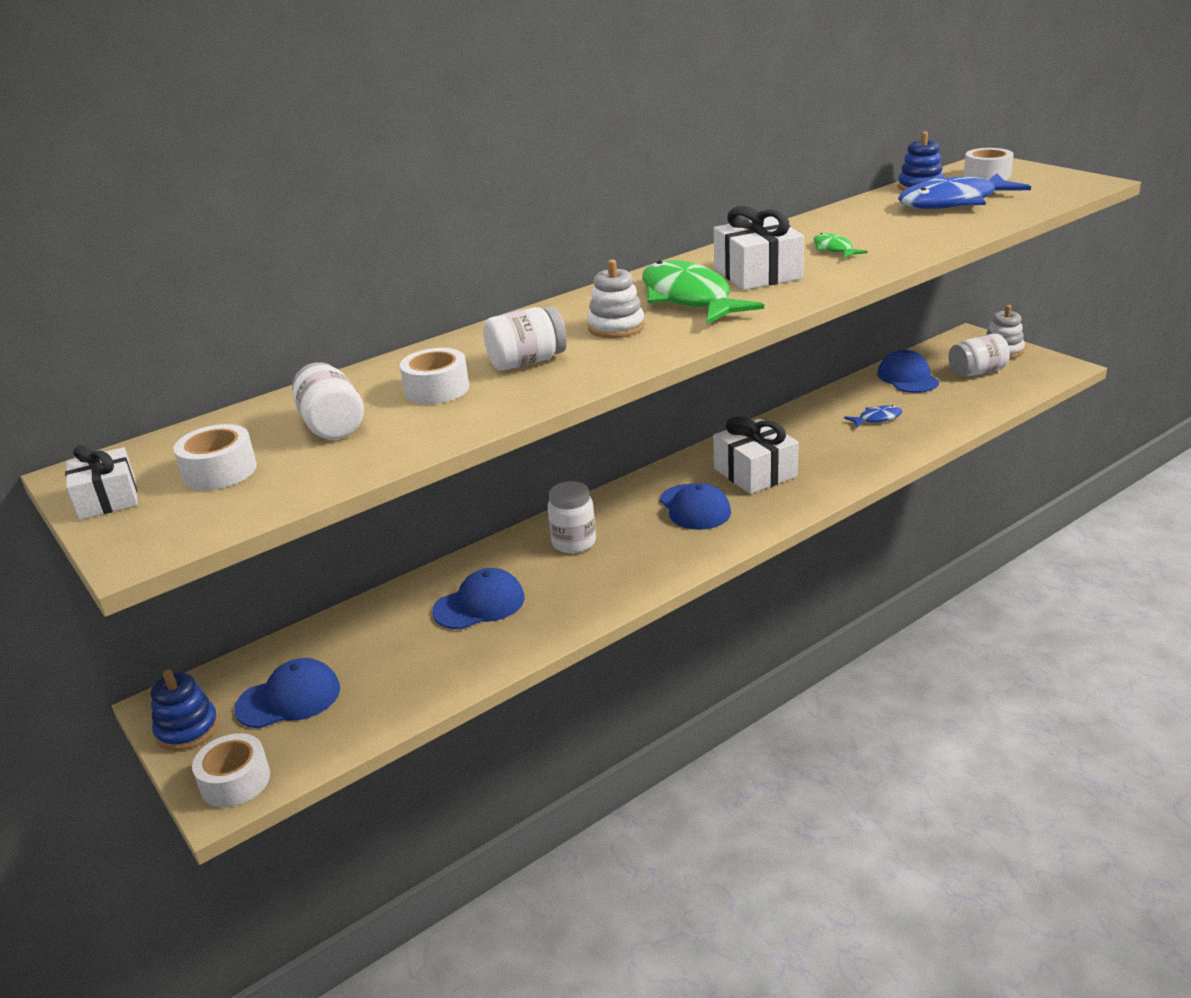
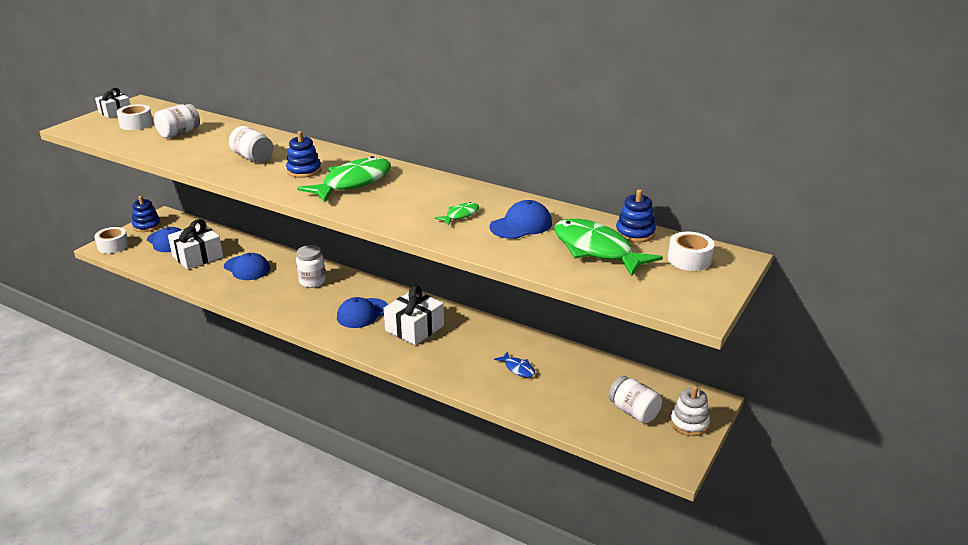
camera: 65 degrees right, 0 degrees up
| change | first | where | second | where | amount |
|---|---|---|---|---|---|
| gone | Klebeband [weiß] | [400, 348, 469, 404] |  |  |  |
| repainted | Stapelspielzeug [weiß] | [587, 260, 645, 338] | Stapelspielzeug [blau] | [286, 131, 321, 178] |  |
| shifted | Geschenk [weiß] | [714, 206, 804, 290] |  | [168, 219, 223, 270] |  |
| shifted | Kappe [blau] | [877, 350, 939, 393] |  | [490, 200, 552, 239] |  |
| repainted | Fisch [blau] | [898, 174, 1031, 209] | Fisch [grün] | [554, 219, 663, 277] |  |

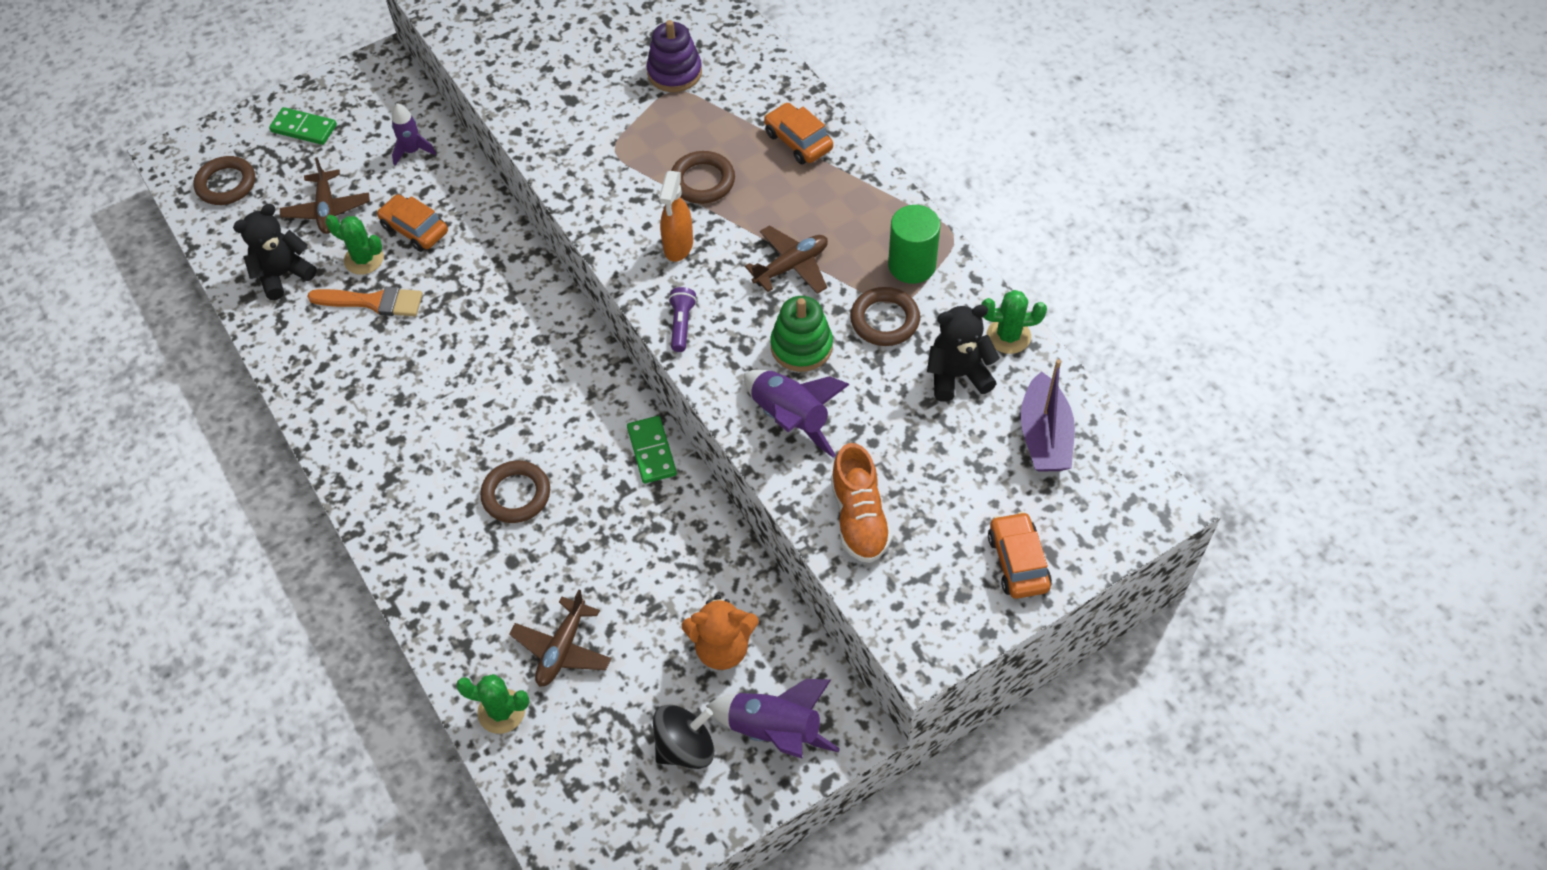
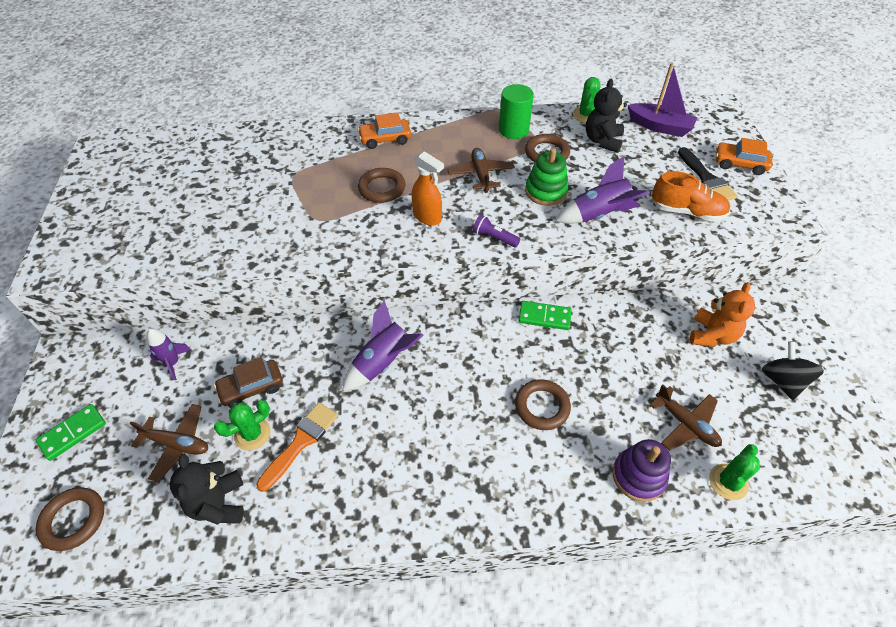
camera: 65 degrees left, 5 degrees down
| change | first | where | second | where | amount |
|---|---|---|---|---|---|
| repainted | Auto [orange] | [377, 194, 448, 252] | Auto [braun] | [214, 357, 283, 408] |  |
| shifted | Stapelspielzeug [lila] | [646, 20, 702, 92] |  | [612, 439, 671, 502] |  |
| shifted | Rakete [lila] | [706, 679, 840, 759] |  | [342, 300, 424, 391] |  |
| new |  |  | Pinsel [schwarz] | [678, 147, 737, 201] |  |

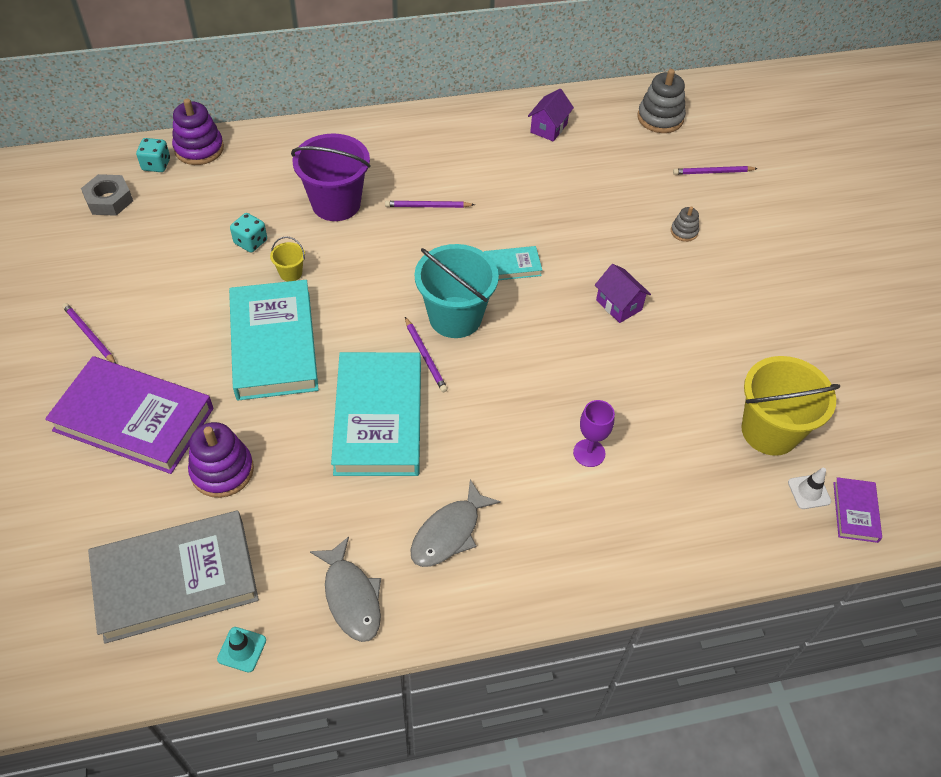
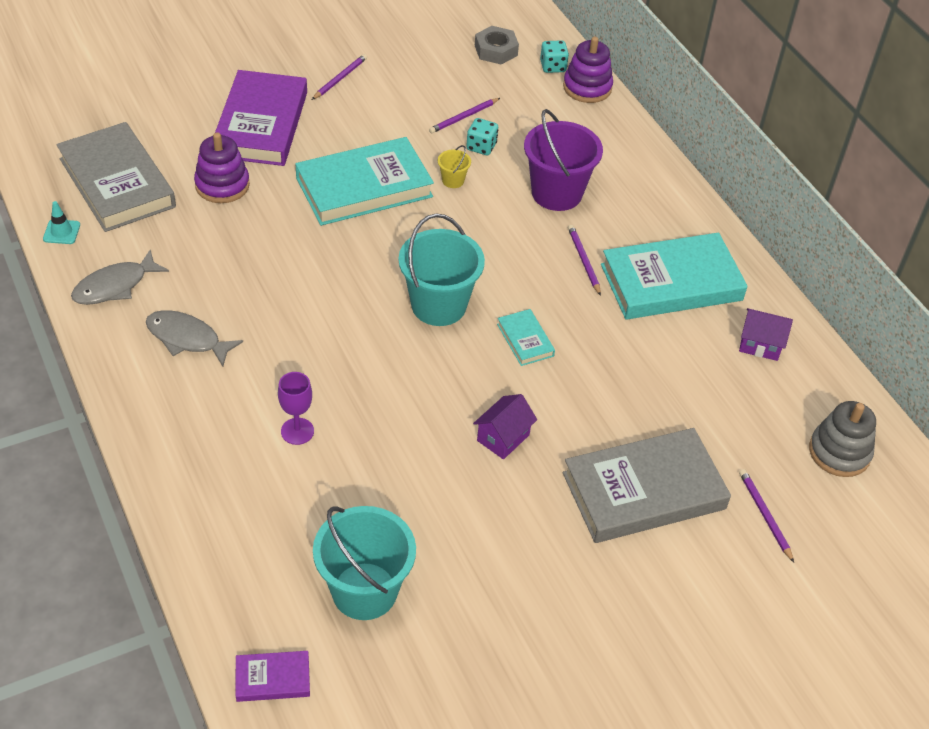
camera: 75 degrees right, 5 degrees down
| change | first | where | second | where | amount |
|---|---|---|---|---|---|
| shifted | Buch [türkis] | [331, 352, 421, 476] |  | [601, 233, 748, 319] |  |
| shifted | Bleistift [lila] | [405, 317, 448, 392] |  | [429, 98, 500, 133] |  |
| swapped | Stapelspielzeug [grau] | [671, 206, 699, 242] | Buch [grau] | [563, 428, 731, 543] |  |
| repainted | Eimer [gelb] | [742, 356, 840, 456] | Eimer [türkis] | [313, 506, 416, 620] |  |
| gone | Leitkegel [weiß] | [788, 468, 831, 509] |  |  |  |

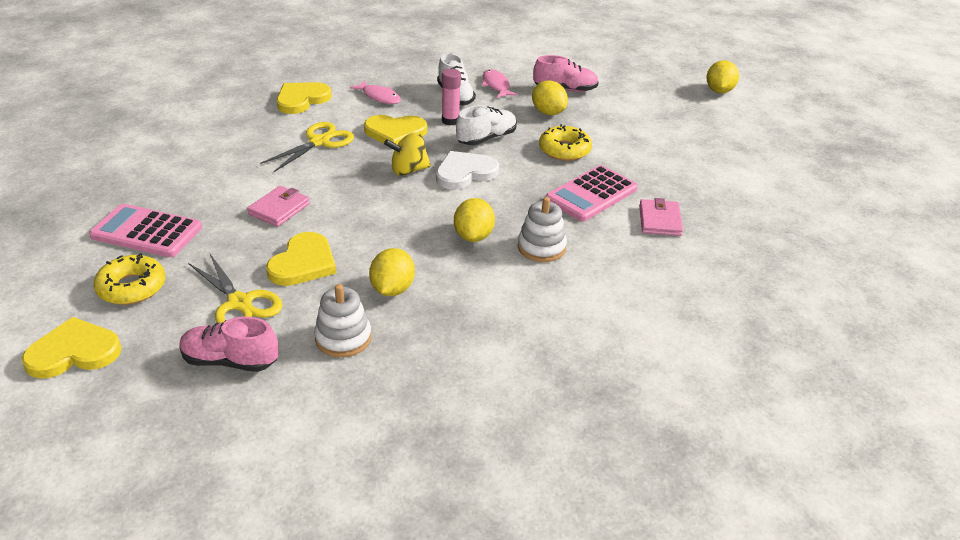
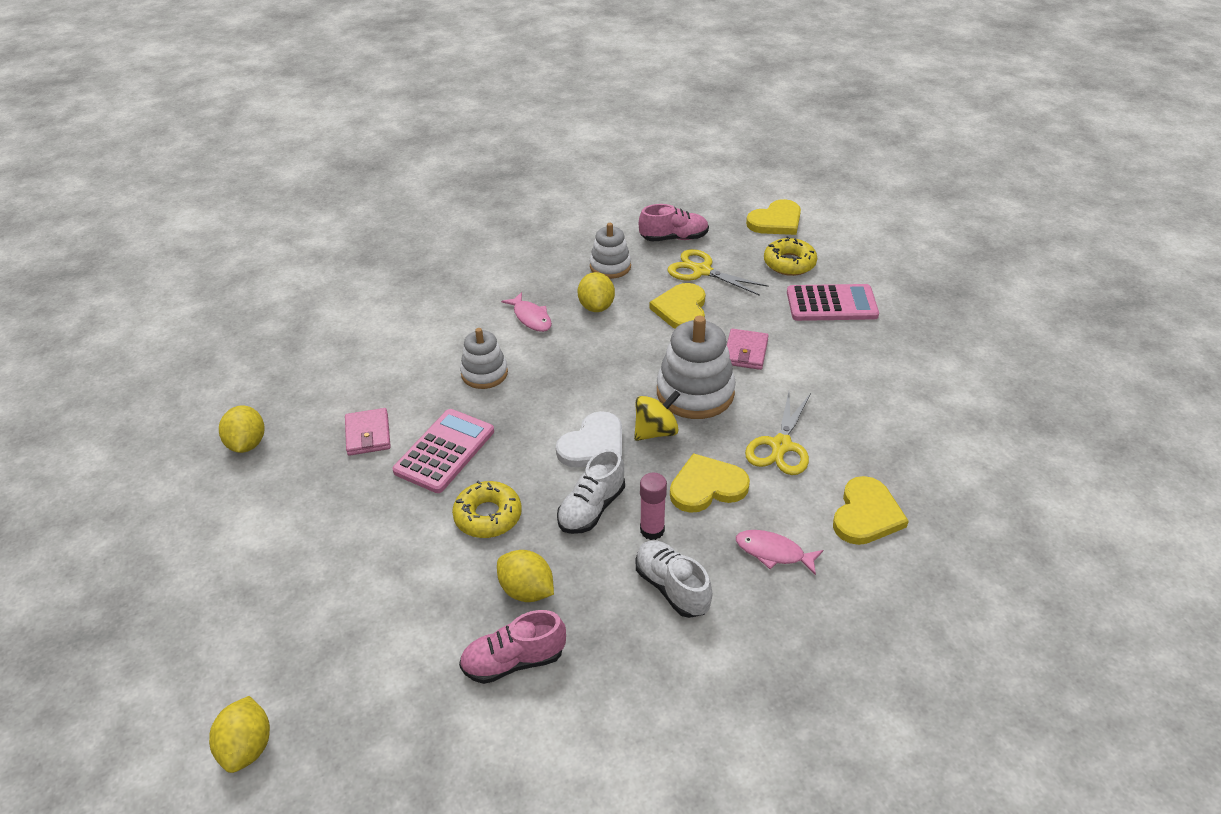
camera: 165 degrees right, 5 degrees up
| change | first | where | second | where | amount |
|---|---|---|---|---|---|
| shifted | Zitrone [gelb] | [454, 198, 495, 242] |  | [219, 406, 264, 453] |  |
| shifted | Fisch [rosa] | [482, 69, 517, 98] |  | [501, 292, 552, 332] |  |
| new |  |  | Stapelspielzeug [weiß] | [657, 316, 736, 419] |  |

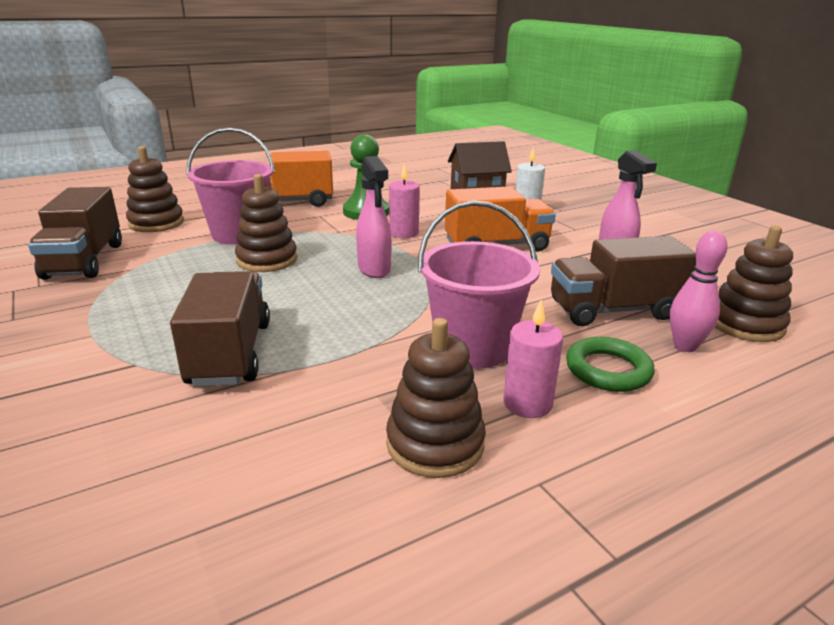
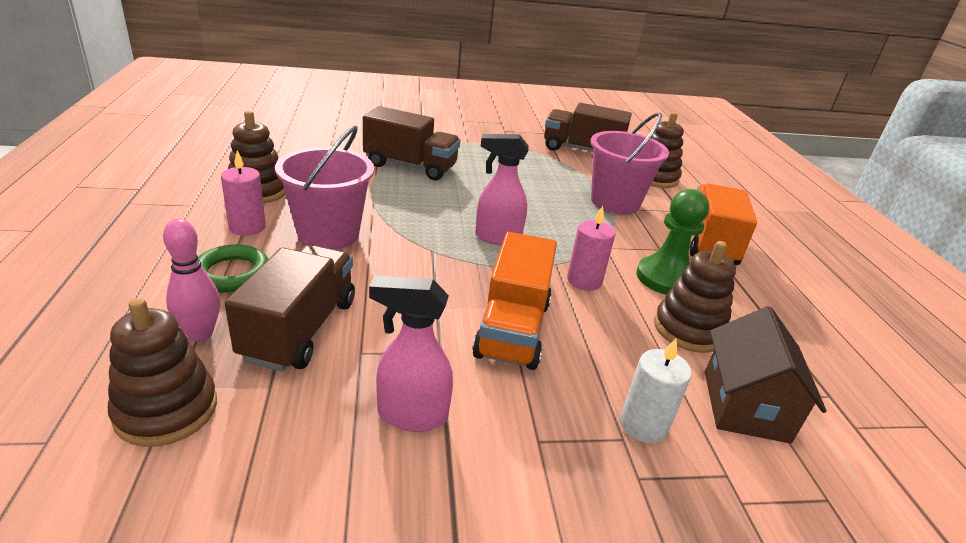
camera: 110 degrees right, 5 degrees up
| change | first | where | second | where | amount |
|---|---|---|---|---|---|
| shifted | Stapelspielzeug [braun] | [235, 174, 297, 272] |  | [654, 241, 736, 353] |  |

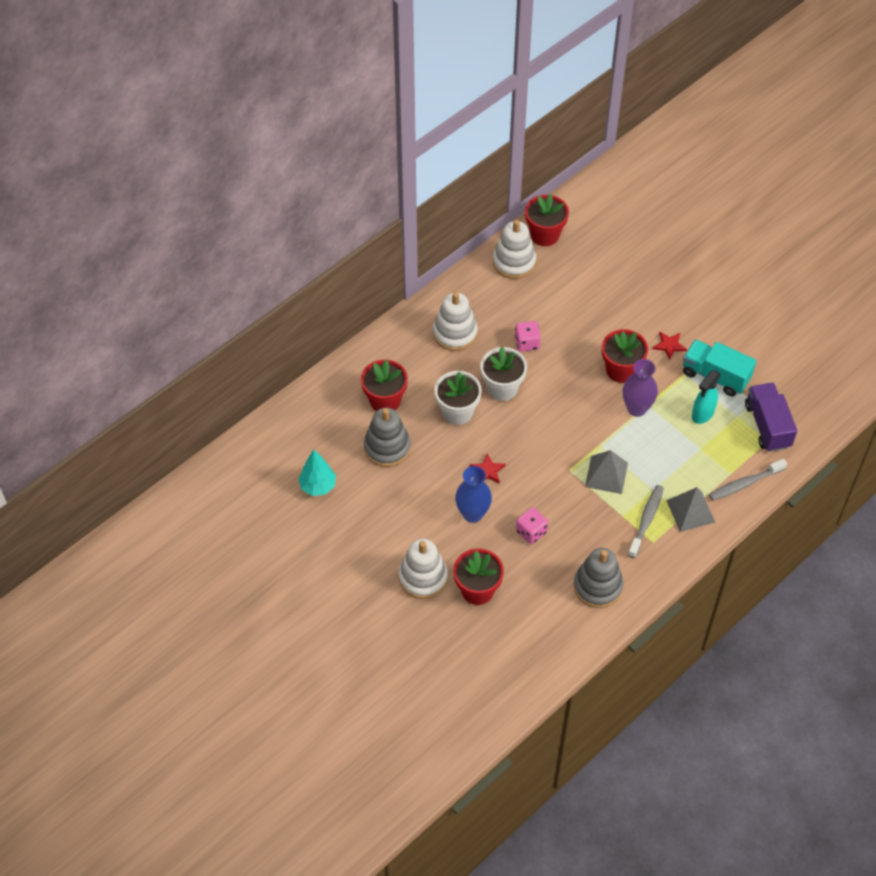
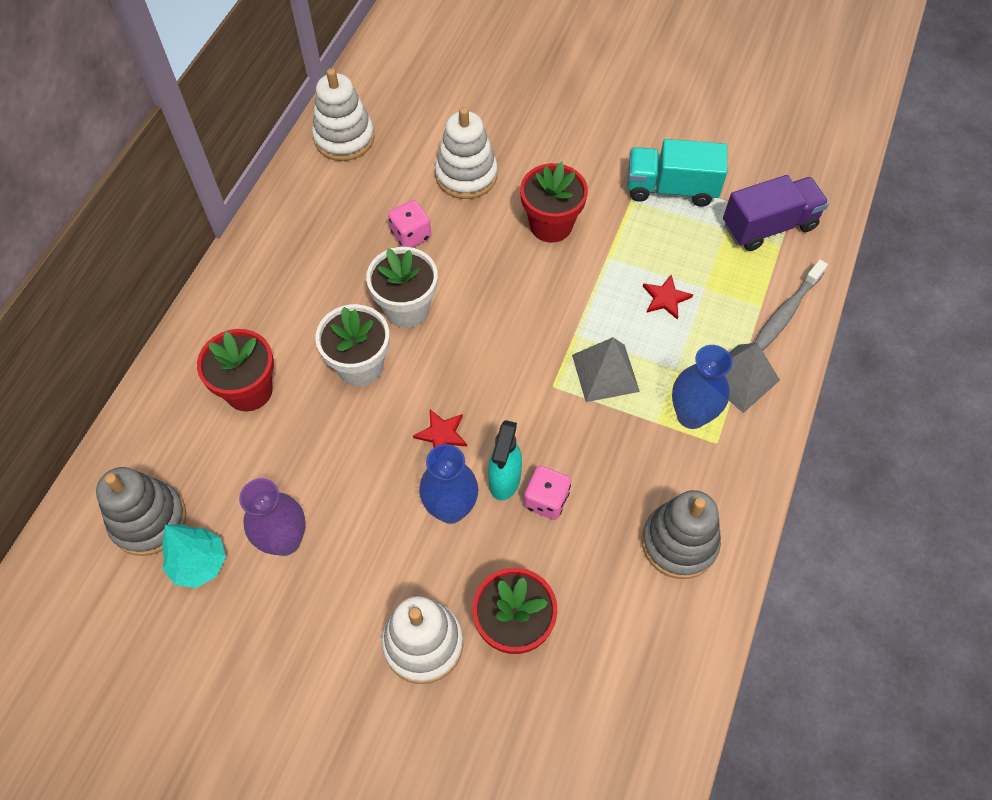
camera: 25 degrees left, 5 degrees up
| change | first | where | second | where | amount |
|---|---|---|---|---|---|
| shifted | Stapelspielzeug [grau] | [364, 407, 411, 467] |  | [96, 467, 186, 556] |  |
| shifted | Stapelspielzeug [weiß] | [433, 292, 478, 351] |  | [435, 107, 497, 199] |  |
| gone | Blumentopf [rot] | [525, 194, 569, 246] |  |  |  |
| shifted | Vase [lila] | [622, 359, 658, 417] |  | [239, 478, 306, 556] |  |
| swapped | Zahnbürste [grau] | [628, 485, 664, 558] | Vase [blau] | [672, 345, 733, 429] |  |
| shifted | Stern [rot] | [653, 331, 687, 360] |  | [643, 274, 693, 320] |  |
| shifted | Sprühflasche [türkis] | [692, 370, 721, 424] |  | [488, 420, 522, 501] |  |
| rotated | Lastwagen [lila] | [745, 383, 797, 452] |  | [723, 175, 829, 251] | 105 degrees clockwise |

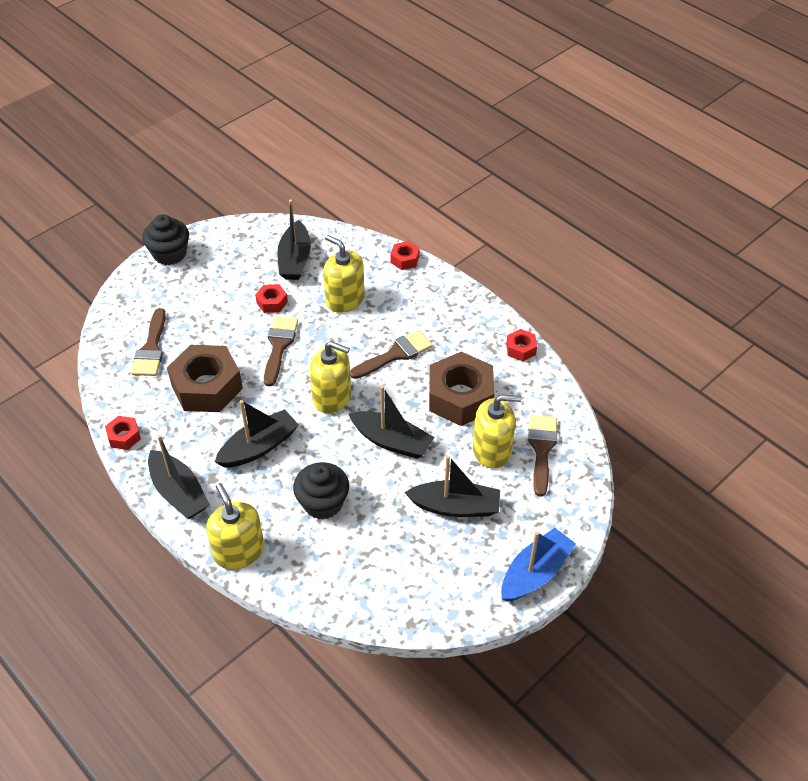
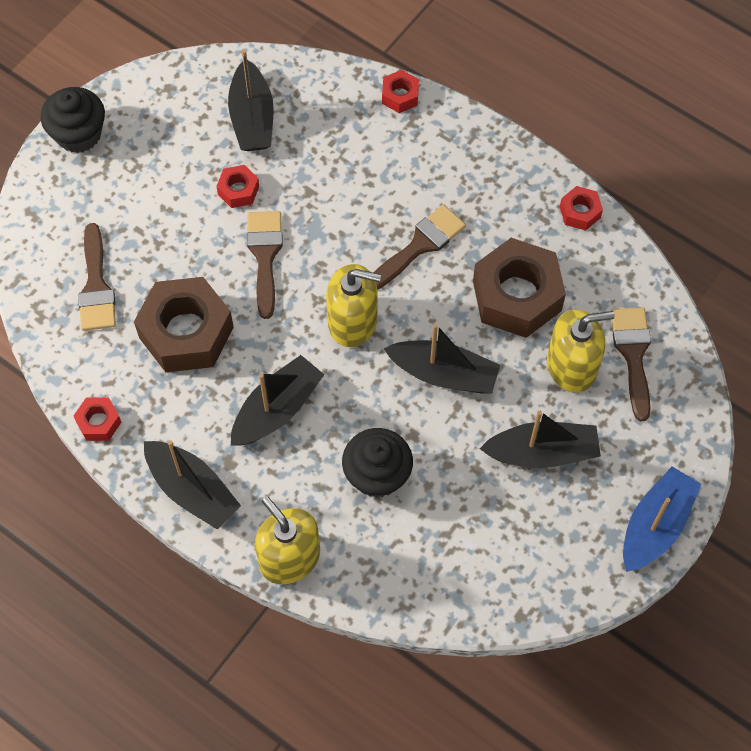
camera: 10 degrees left, 15 degrees up
| change | first | where | second | where | amount |
|---|---|---|---|---|---|
| gone | Seifenspender [gelb] | [323, 235, 365, 313] |  |  |  |

